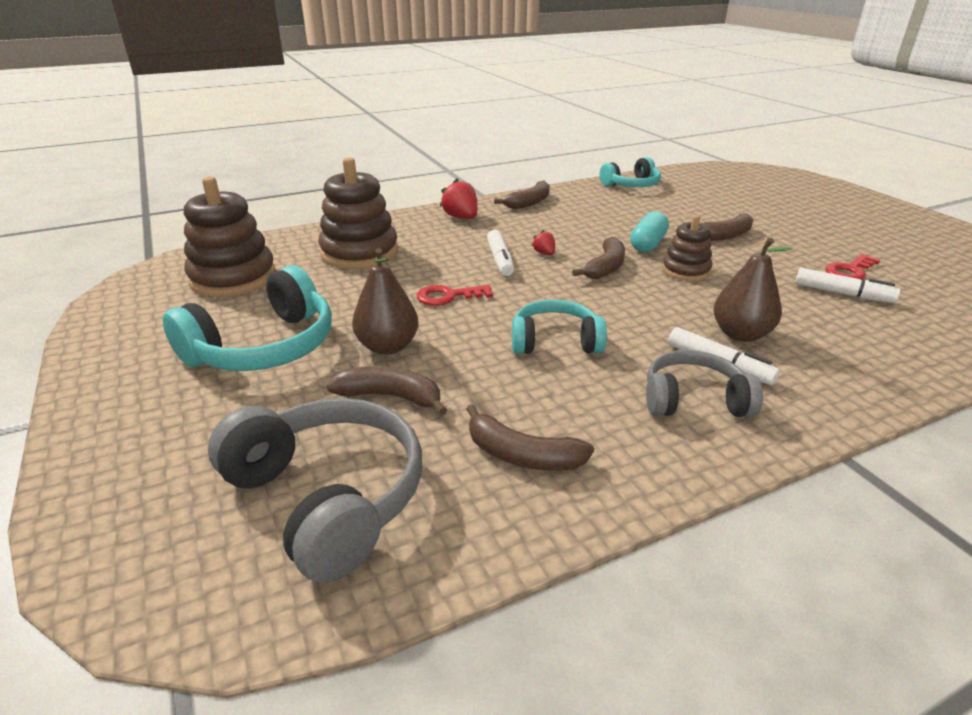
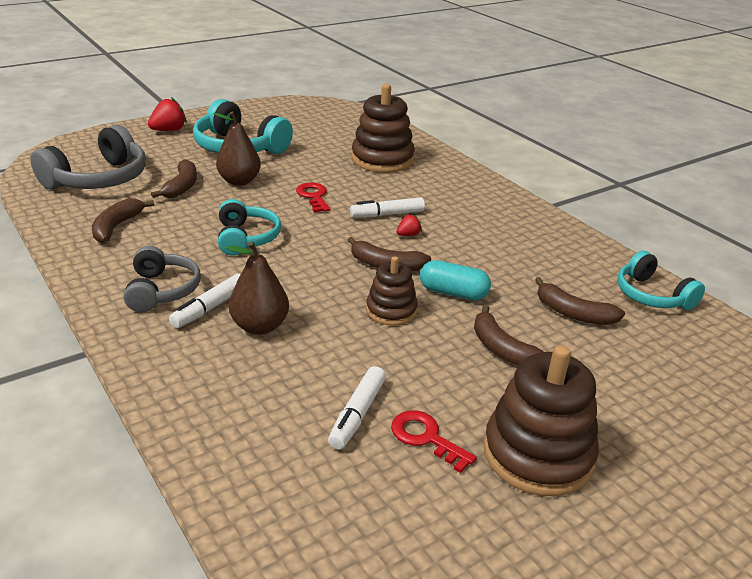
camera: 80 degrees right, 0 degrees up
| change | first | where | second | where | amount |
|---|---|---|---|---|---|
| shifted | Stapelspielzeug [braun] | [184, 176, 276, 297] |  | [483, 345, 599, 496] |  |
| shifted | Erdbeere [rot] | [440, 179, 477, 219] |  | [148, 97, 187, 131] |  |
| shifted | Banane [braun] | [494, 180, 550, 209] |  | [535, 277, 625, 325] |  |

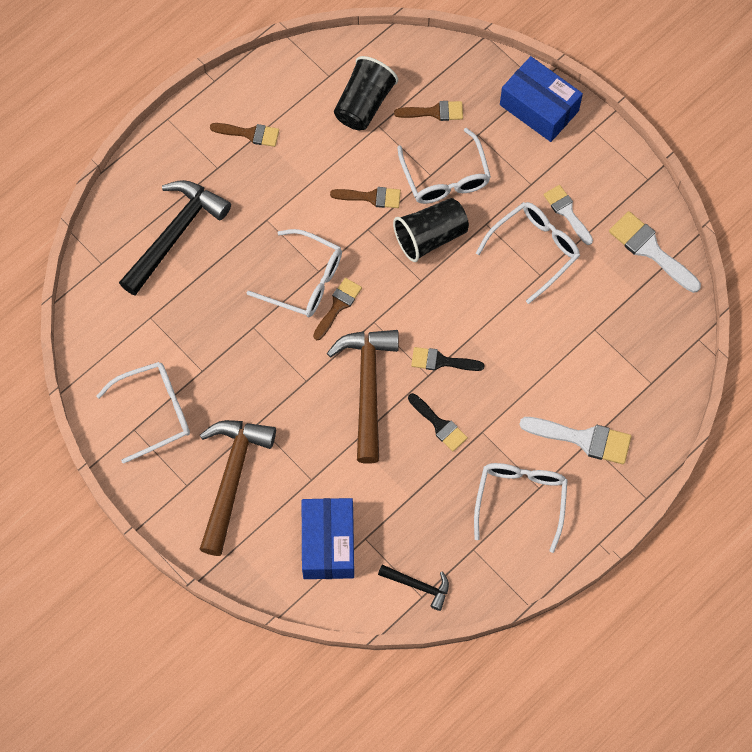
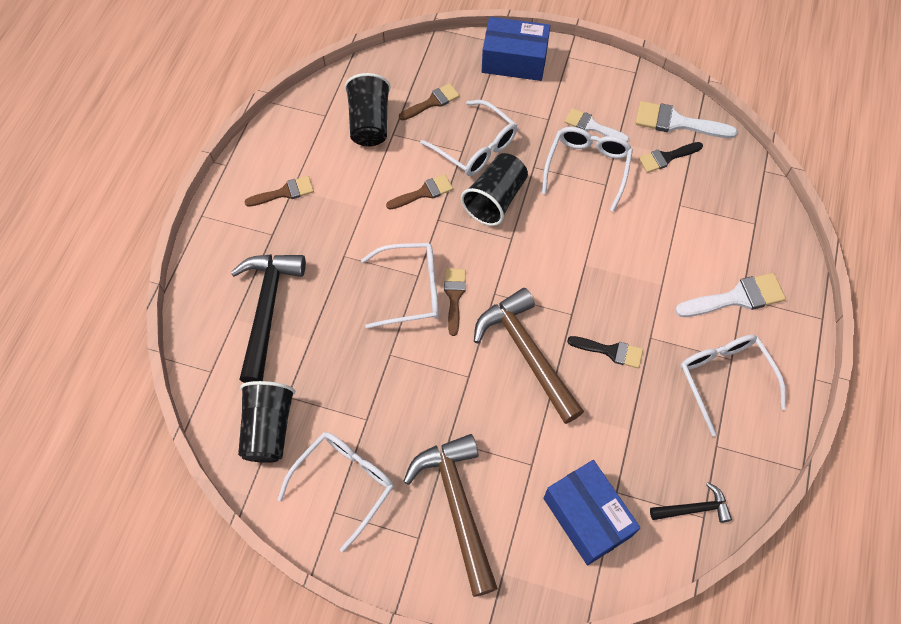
camera: 30 degrees left, 5 degrees down
| change | first | where | second | where | amount |
|---|---|---|---|---|---|
| shifted | Pinsel [schwarz] | [411, 347, 484, 371] |  | [639, 142, 703, 173] |  |
| new |  |  | Becher [schwarz] | [238, 381, 295, 463] |  |

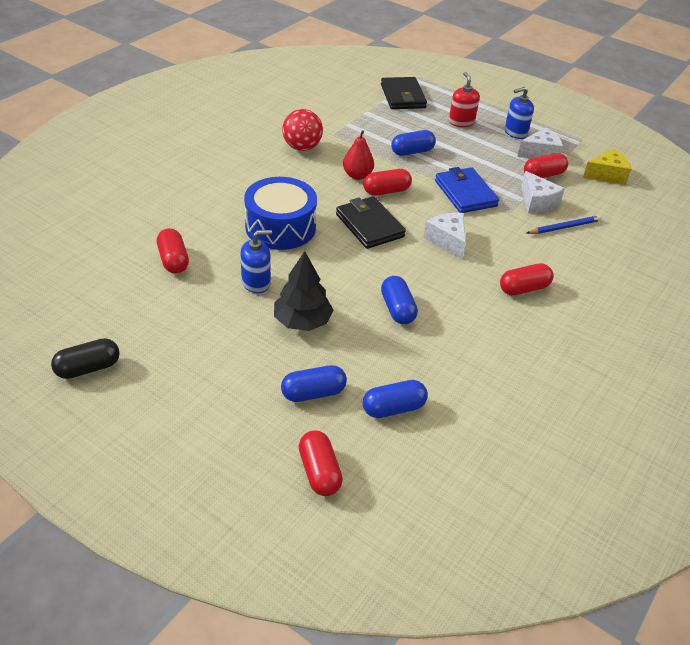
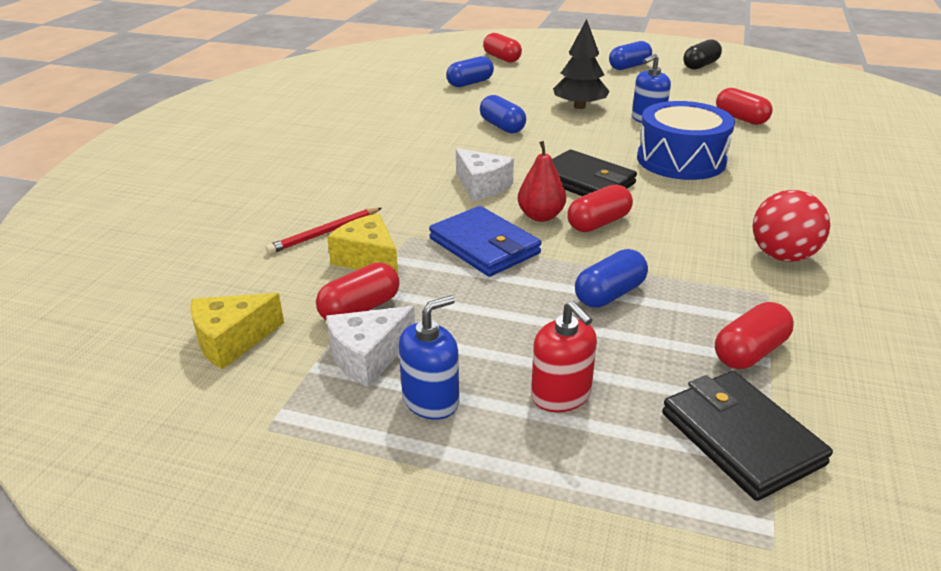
camera: 165 degrees right, 10 degrees down
| change | first | where | second | where | amount |
|---|---|---|---|---|---|
| shifted | Kapsel [blau] | [281, 365, 347, 402] |  | [609, 41, 652, 70] |  |
| shifted | Birne [rot] | [343, 130, 374, 180] |  | [518, 141, 566, 222] |  |
| shifted | Kapsel [rot] | [500, 263, 553, 295] |  | [715, 302, 794, 369] |  |
| repainted | Käse [weiß] | [521, 171, 565, 213] | Käse [gelb] | [327, 213, 398, 274] |  |
| repainted | Bleistift [blau] | [527, 215, 602, 234] | Bleistift [rot] | [266, 208, 382, 254] |  |

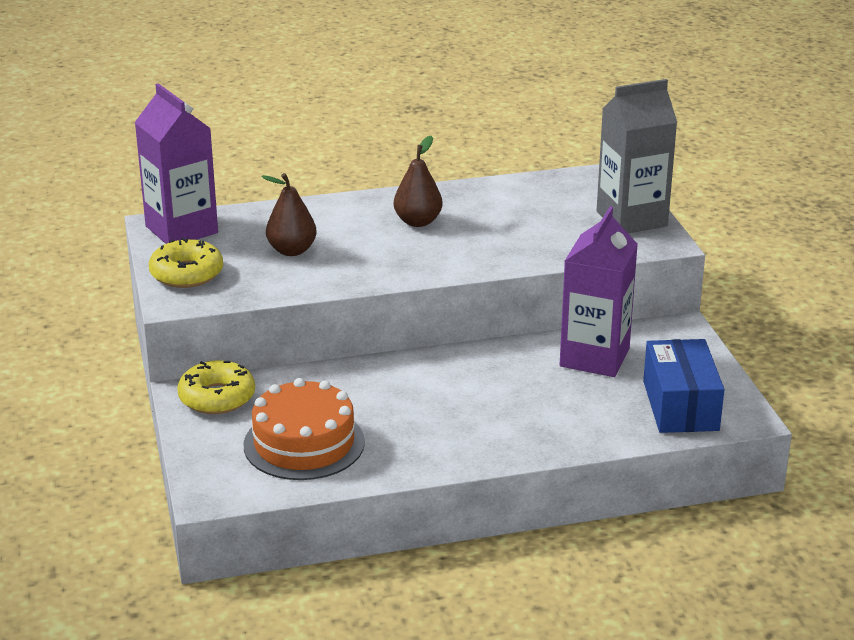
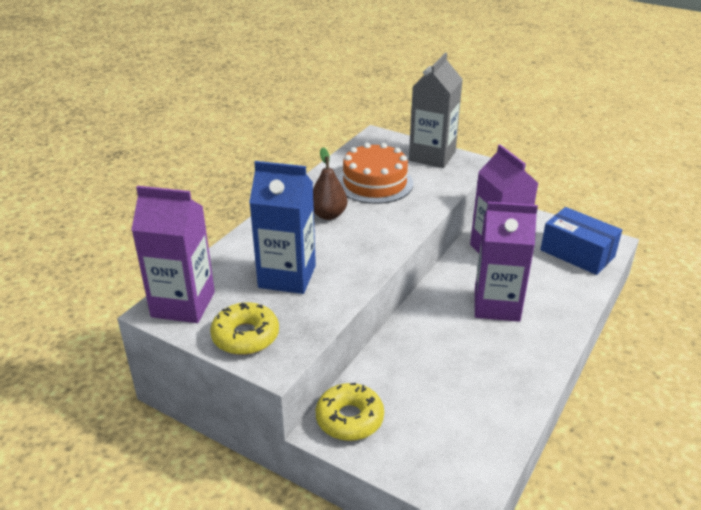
camera: 45 degrees left, 5 degrees up
| change | first | where | second | where | amount |
|---|---|---|---|---|---|
| shifted | Kuchen [orange] | [244, 378, 365, 480] |  | [338, 143, 413, 204] |  |
| swapped | Birne [braun] | [261, 173, 317, 256] | Getränkekarton [blau] | [249, 161, 316, 294] |  |
| new |  |  | Getränkekarton [lila] | [475, 202, 538, 322] |  |

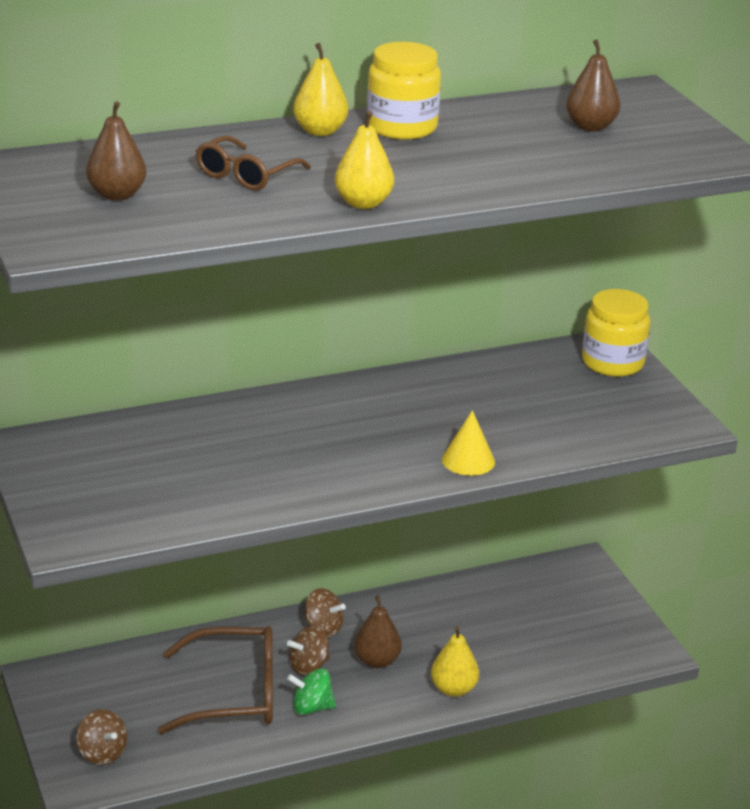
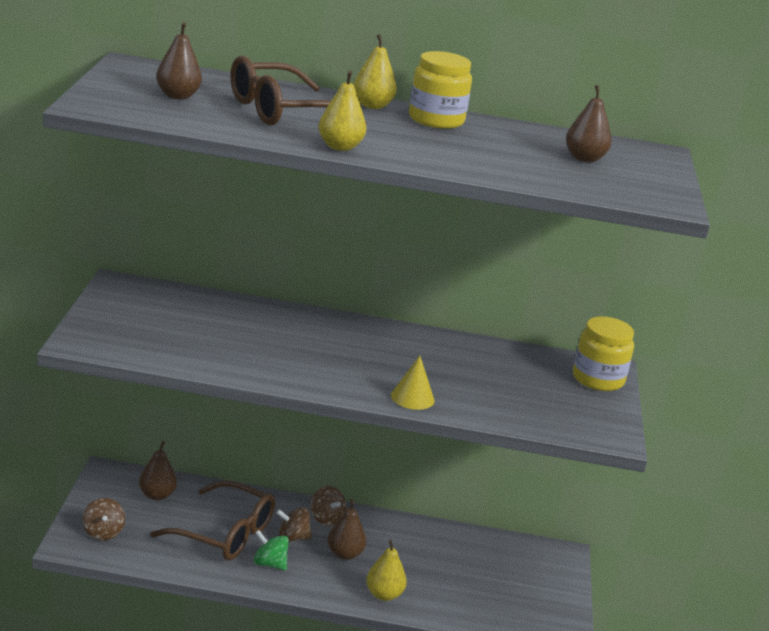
camera: 25 degrees right, 5 degrees down
| change | first | where | second | where | amount |
|---|---|---|---|---|---|
| scaled | Brille [braun] | [196, 135, 311, 190] |  | [230, 55, 367, 125] | x1.66 |
| new |  |  | Birne [braun] | [139, 441, 177, 500] |  |

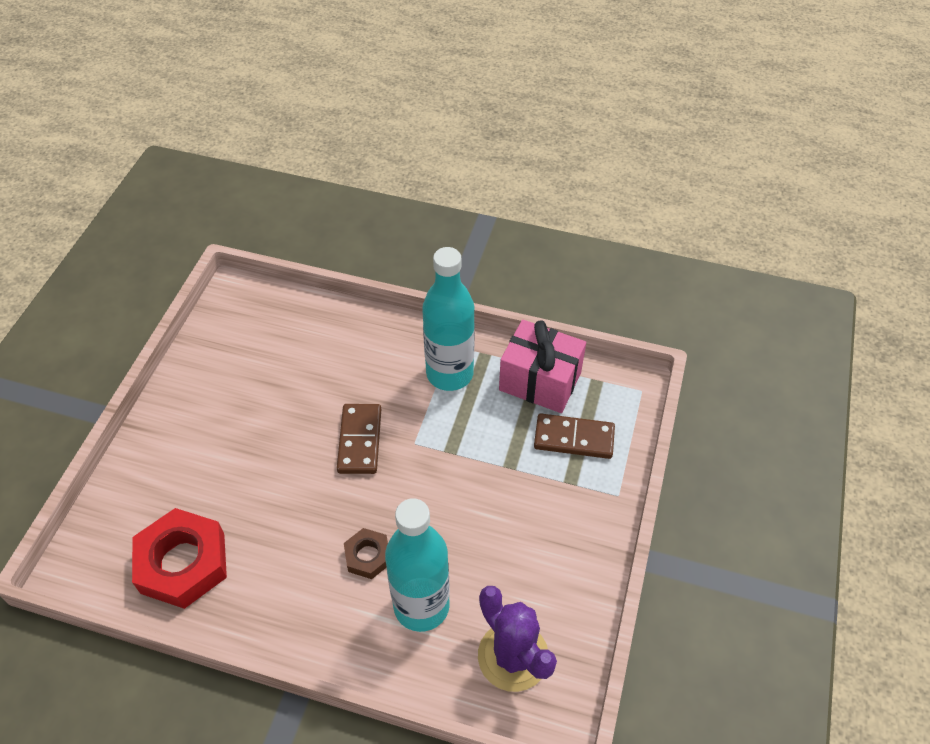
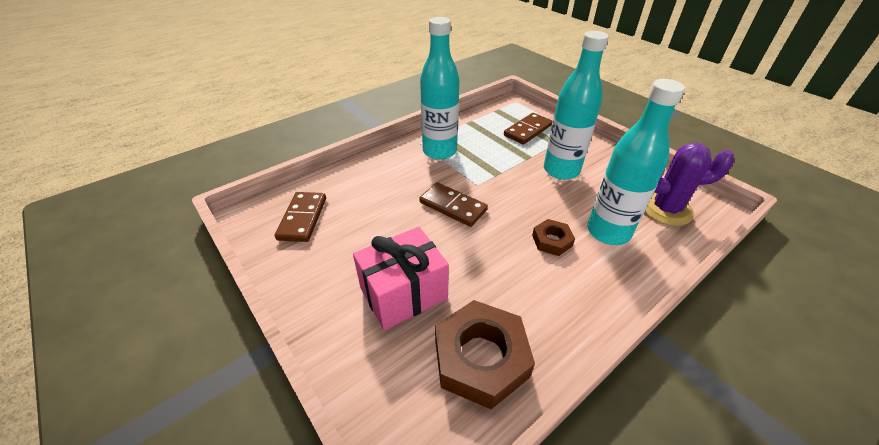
camera: 55 degrees left, 10 degrees down
| change | first | where | second | where | amount |
|---|---|---|---|---|---|
| repainted | Sechskantmutter [rot] | [132, 508, 227, 609] | Sechskantmutter [braun] | [435, 300, 535, 409] |  |
| shifted | Geschenk [rosa] | [499, 319, 586, 413] |  | [353, 227, 449, 330] |  |
| new |  |  | Dominostein [braun] | [275, 192, 326, 242] |  |
| new |  |  | Flasche [türkis] | [544, 31, 609, 180] |  |

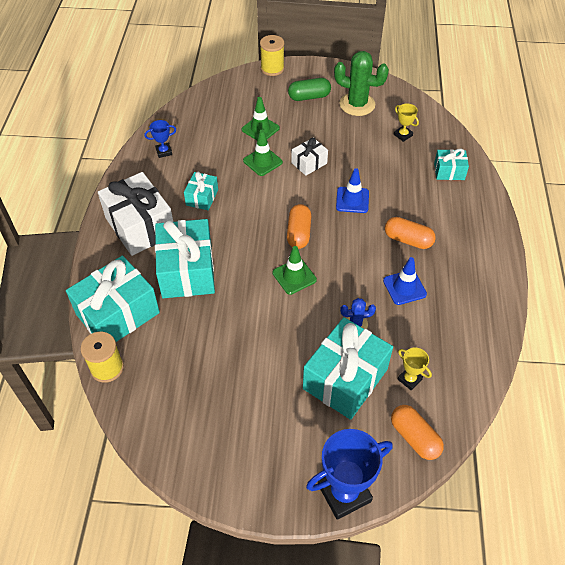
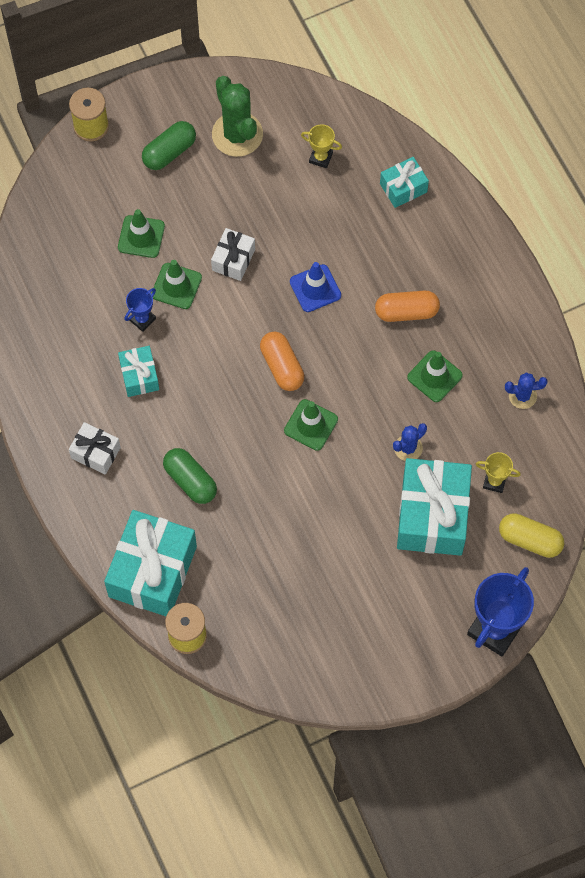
camera: 30 degrees left, 15 degrees up
| change | first | where | second | where | amount |
|---|---|---|---|---|---|
| scaled | Geschenk [weiß] | [98, 172, 173, 256] |  | [69, 422, 121, 475] | x0.51 |
| shifted | Pokal [blau] | [144, 120, 176, 158] |  | [124, 288, 156, 332] |  |
| swapped | Geschenk [türkis] | [155, 219, 215, 298] | Kapsel [grün] | [163, 448, 217, 504] |  |
| rotated | Kaktus [grün] | [334, 51, 389, 116] |  | [212, 76, 263, 157] | 75 degrees clockwise |
| repainted | Leitkegel [blau] | [383, 257, 427, 305] | Leitkegel [grün] | [407, 350, 463, 402] |  |
| repainted | Kapsel [orange] | [391, 405, 444, 460] | Kapsel [gelb] | [499, 513, 564, 558] |  |
| new |  |  | Kaktus [blau] | [505, 372, 548, 409] |  |

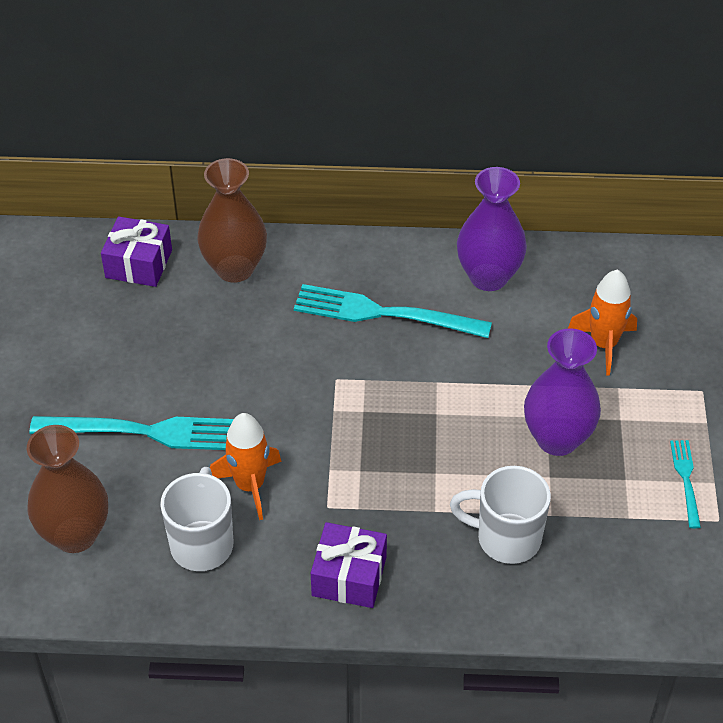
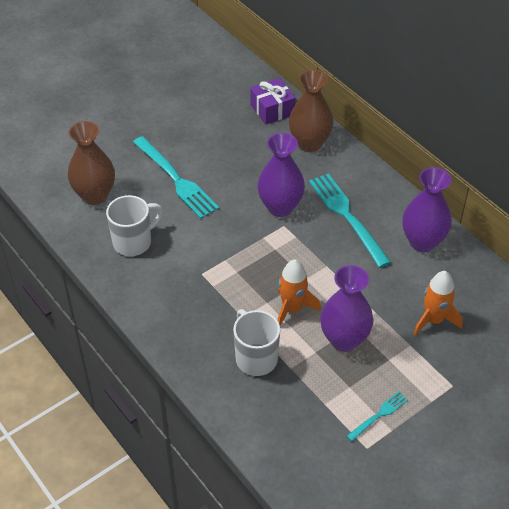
camera: 50 degrees right, 0 degrees up
| change | first | where | second | where | amount |
|---|---|---|---|---|---|
| shifted | Rakete [orange] | [210, 413, 281, 520] |  | [278, 259, 321, 326] |  |
| gone | Geschenk [lila] | [311, 522, 387, 608] |  |  |  |
| new |  |  | Vase [lila] | [257, 133, 305, 217] |  |

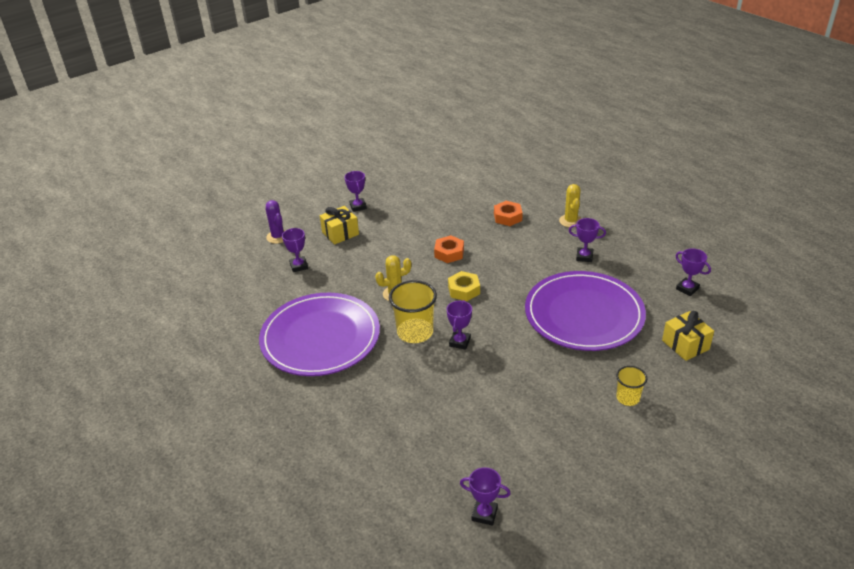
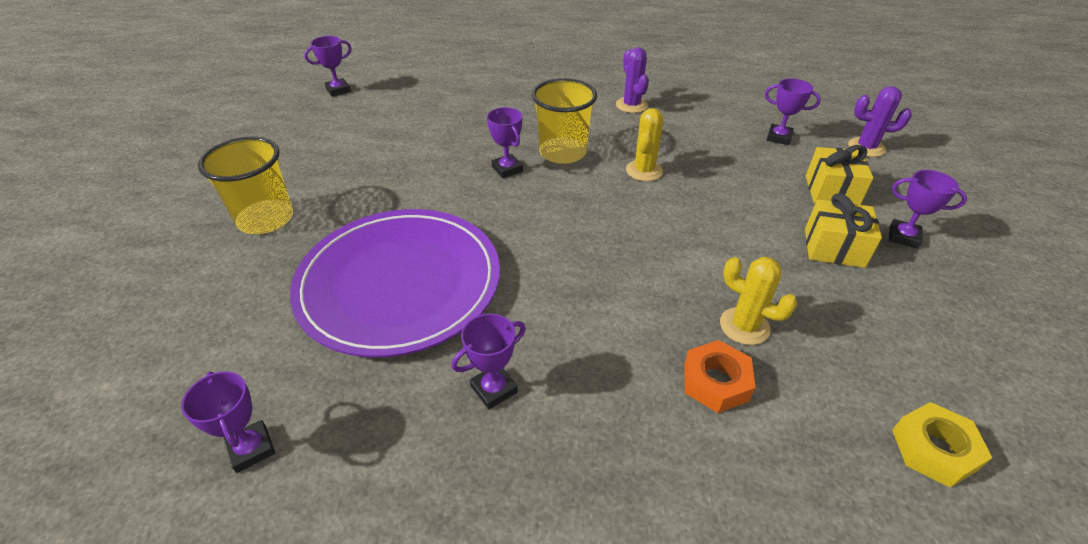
camera: 130 degrees right, 5 degrees up
| change | first | where | second | where | amount |
|---|---|---|---|---|---|
| swapped | Teller [lila] | [259, 293, 380, 376] | Kaktus [lila] | [616, 47, 649, 113] |  |
| gone | Sechskantmutter [orange] | [434, 235, 464, 263] |  |  |  |
| shifted | Sechskantmutter [gelb] | [448, 271, 480, 301] |  | [892, 402, 992, 488] |  |
| shifted | Kaktus [gelb] | [559, 184, 582, 228] |  | [720, 256, 797, 345] |  |
| scaled | Becher [gelb] | [616, 366, 647, 406] |  | [198, 137, 293, 234] | x1.73 |
| shifted | Geschenk [gelb] | [662, 311, 714, 361] |  | [805, 193, 882, 268] |  |
| rotated | Pokal [lila] | [676, 248, 711, 296] |  | [181, 371, 275, 473] | 60 degrees clockwise |

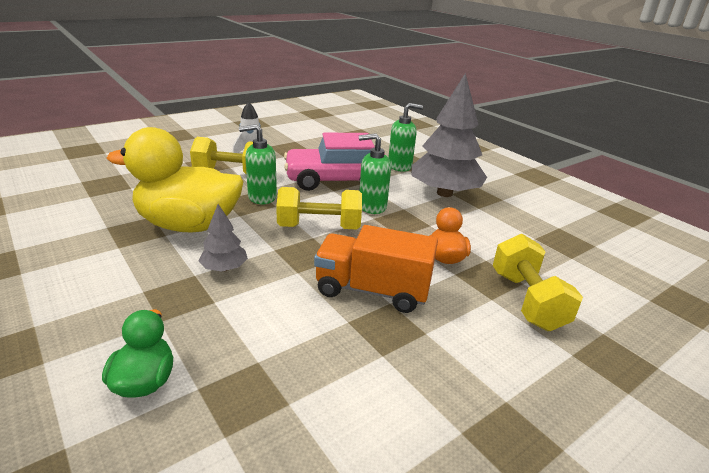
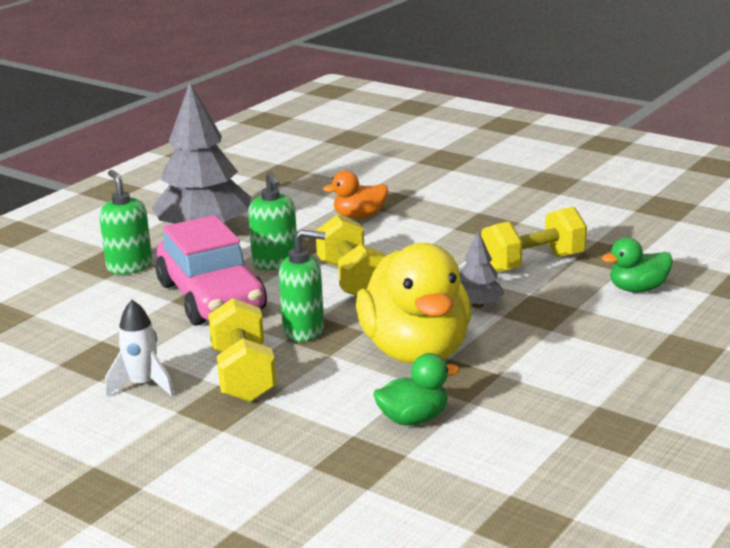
camera: 105 degrees left, 5 degrees down
| change | first | where | second | where | amount |
|---|---|---|---|---|---|
| rotated | Seifenspender [grün] | [239, 124, 277, 204] |  | [279, 229, 326, 342] | 60 degrees counterclockwise |
| gone | Lastwagen [orange] | [314, 225, 438, 313] |  |  |  |
| shifted | Hantel [gelb] | [493, 234, 583, 331] |  | [481, 207, 587, 273] |  |
| new |  |  | Ente [grün] | [373, 353, 459, 426] |  |

